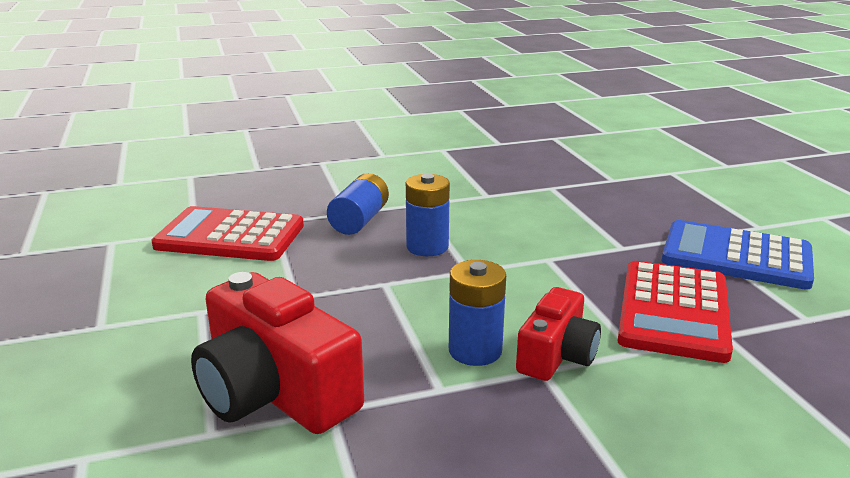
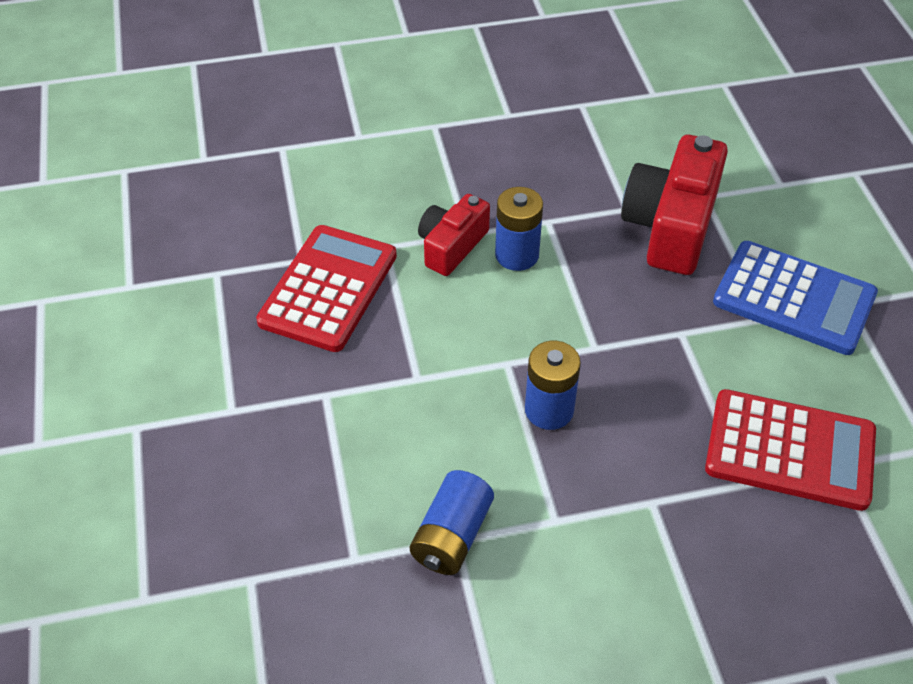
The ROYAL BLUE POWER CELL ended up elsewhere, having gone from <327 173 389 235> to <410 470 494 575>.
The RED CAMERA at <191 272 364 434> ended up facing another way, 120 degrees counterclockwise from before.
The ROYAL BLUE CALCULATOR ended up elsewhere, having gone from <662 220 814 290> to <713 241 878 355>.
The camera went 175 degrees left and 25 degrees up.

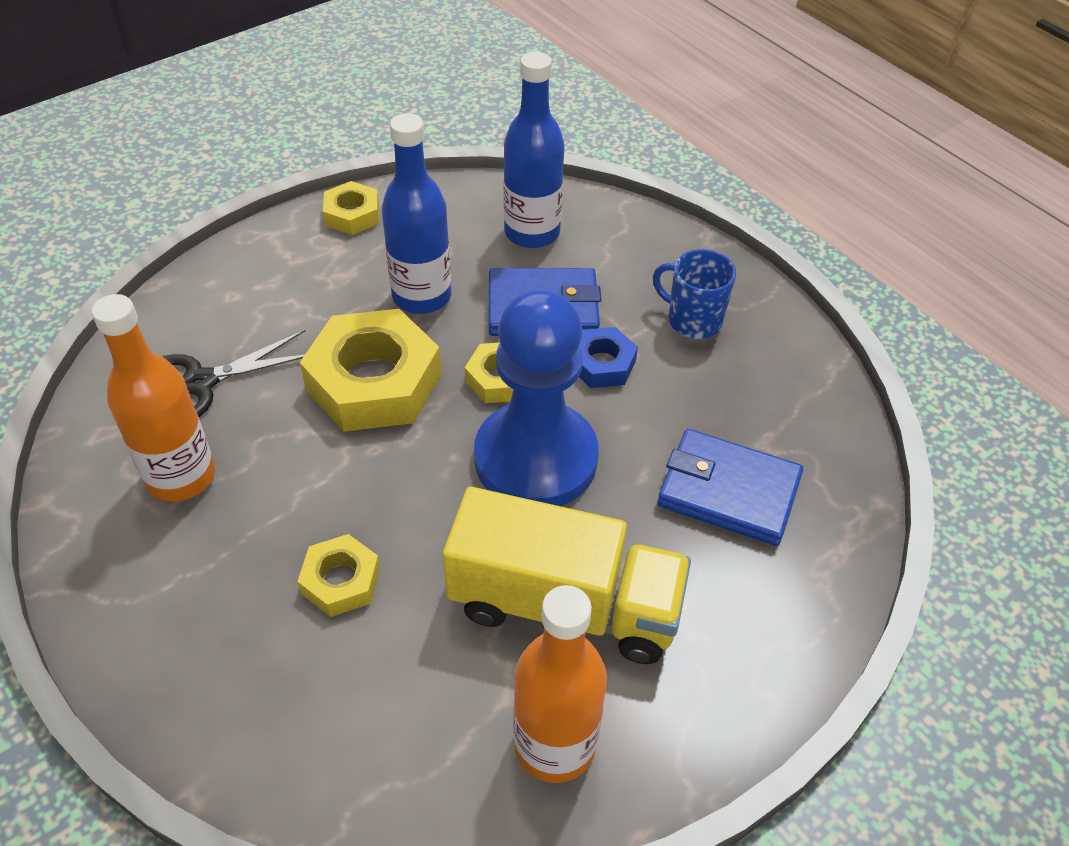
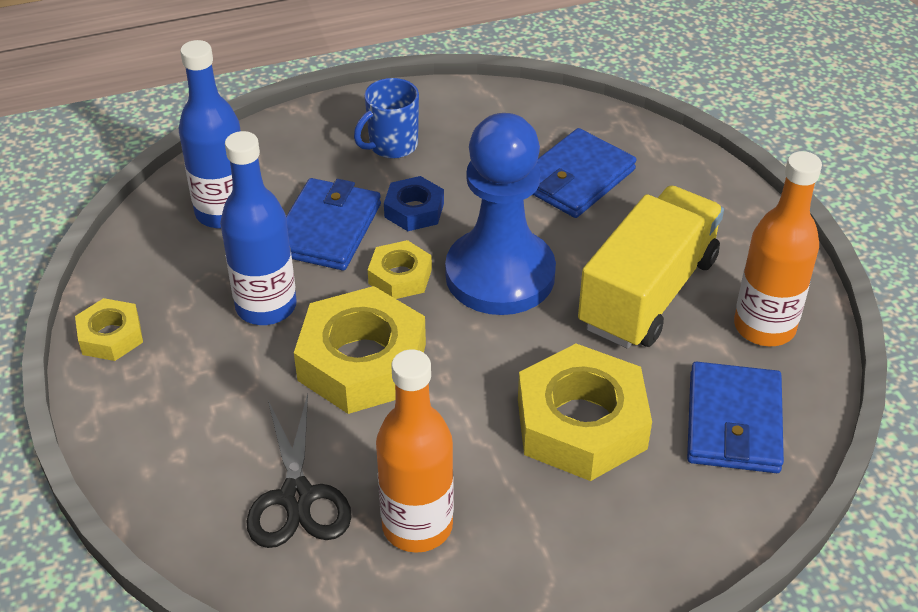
The size of the YELLOW HEX NUT at <297 534 380 617> changed by a factor of 1.93.
The second view gained the ROYAL BLUE BILLFOLD at <687 362 784 473>.
The camera went 70 degrees left and 5 degrees down.

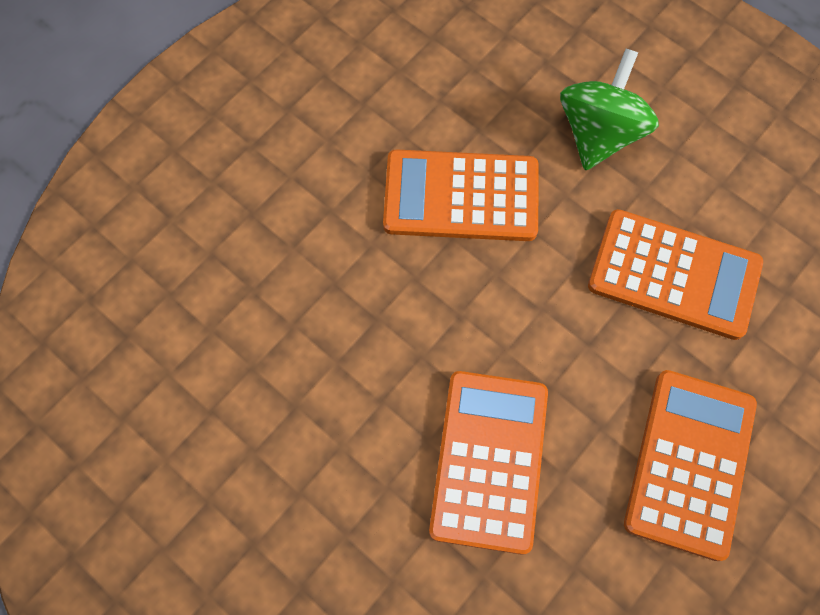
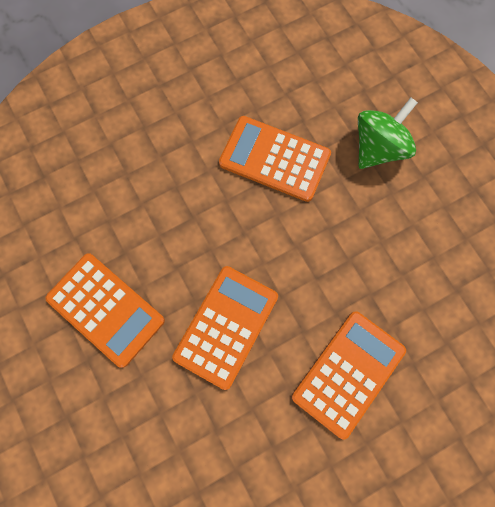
The ORANGE-COLOURED CALCULATOR ended up elsewhere, having gone from <588 209 763 340> to <45 253 165 368>.
The camera went 20 degrees right and 5 degrees up.

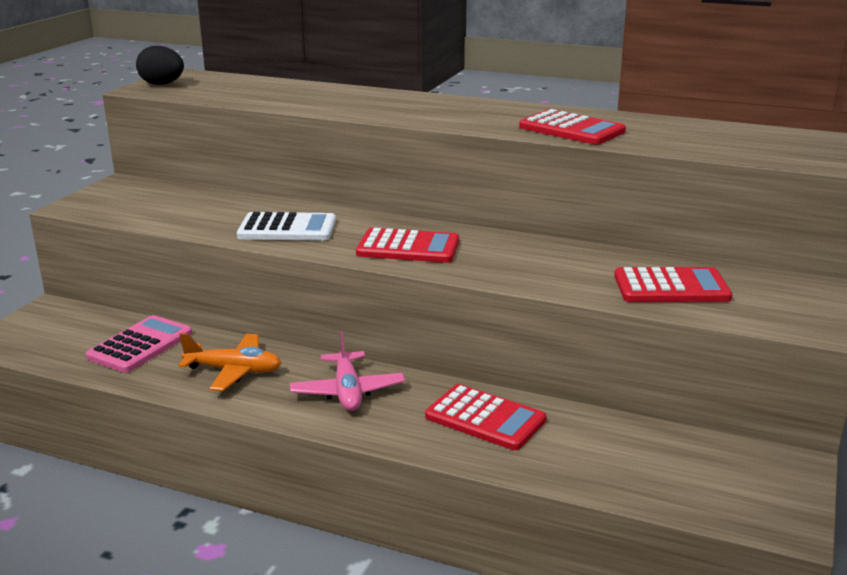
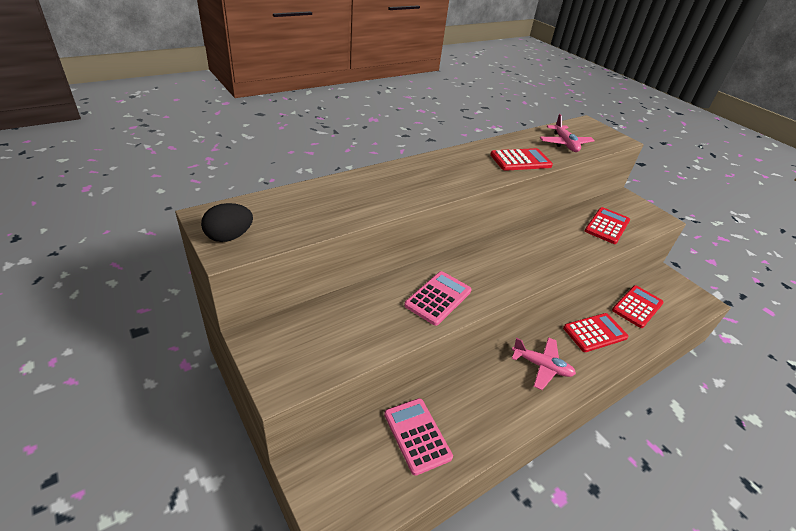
What was the PURE WHITE CALCULATOR at <237 212 336 241> turned into the ROSE-PINK CALCULATOR at <404 271 472 326>.
The second view gained the ROSE-PINK PLANE at <540 114 595 152>.
The RED CALCULATOR ended up elsewhere, having gone from <356 228 459 263> to <612 285 664 328>.
The second view lost the ORANGE-COLOURED PLANE at <178 333 281 391>.
The camera went 60 degrees left and 15 degrees up.

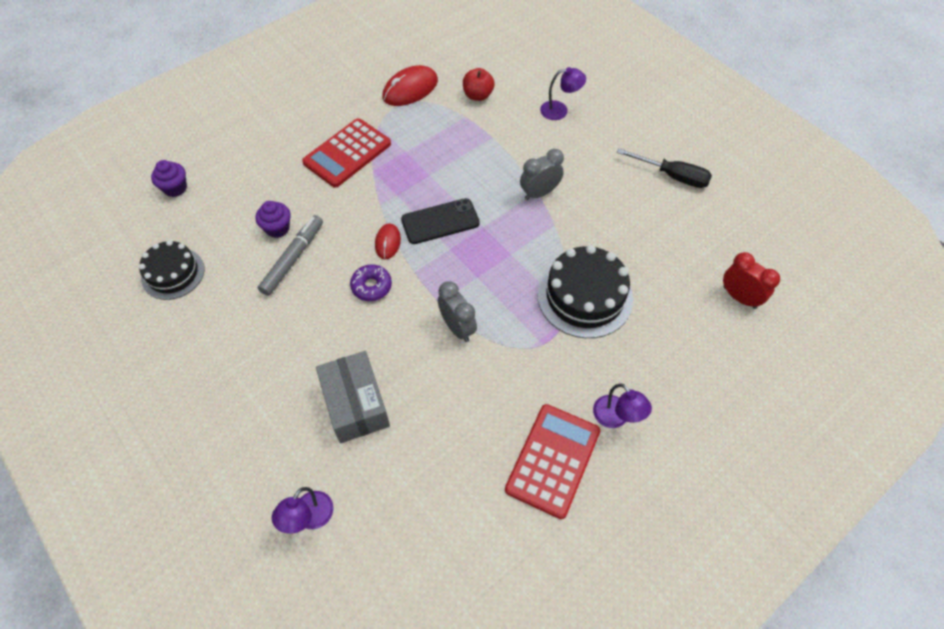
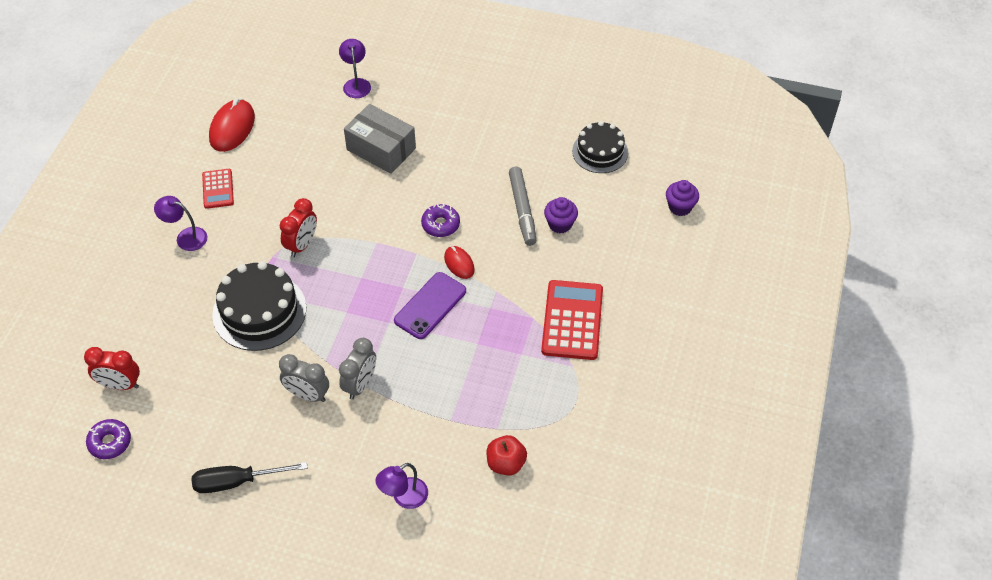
The second view gained the VIOLET DONUT at <86 419 131 459>.
The size of the RED CALCULATOR at <505 404 601 519> changed by a factor of 0.57.
The RED PC MOUSE ended up elsewhere, having gone from <383 65 438 106> to <209 98 255 152>.
The GRAY ALARM CLOCK ended up elsewhere, having gone from <438 281 477 342> to <279 354 329 402>.
The second view gained the RED ALARM CLOCK at <280 198 317 257>.
What was the JET-BLACK PHONE at <401 198 480 244> turned into the VIOLET PHONE at <394 272 466 339>.
The camera went 145 degrees right and 5 degrees down.

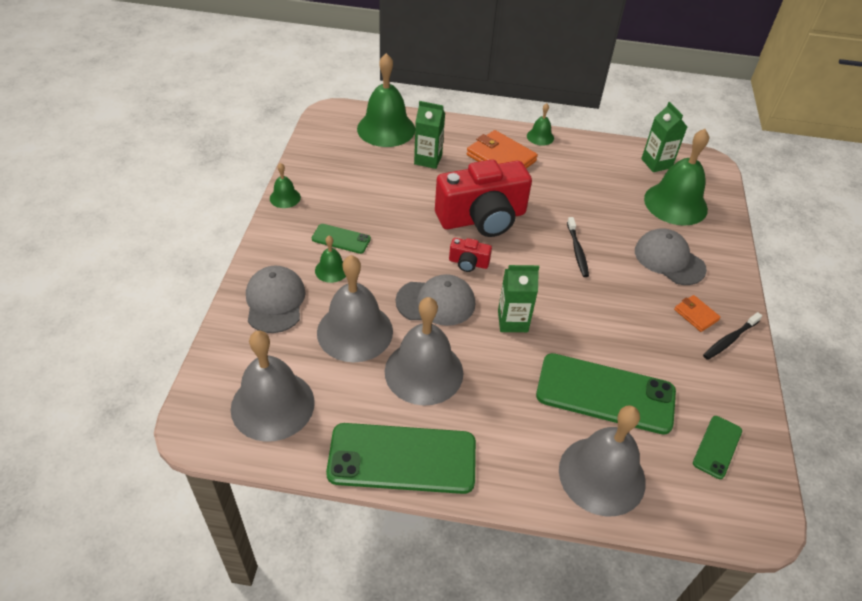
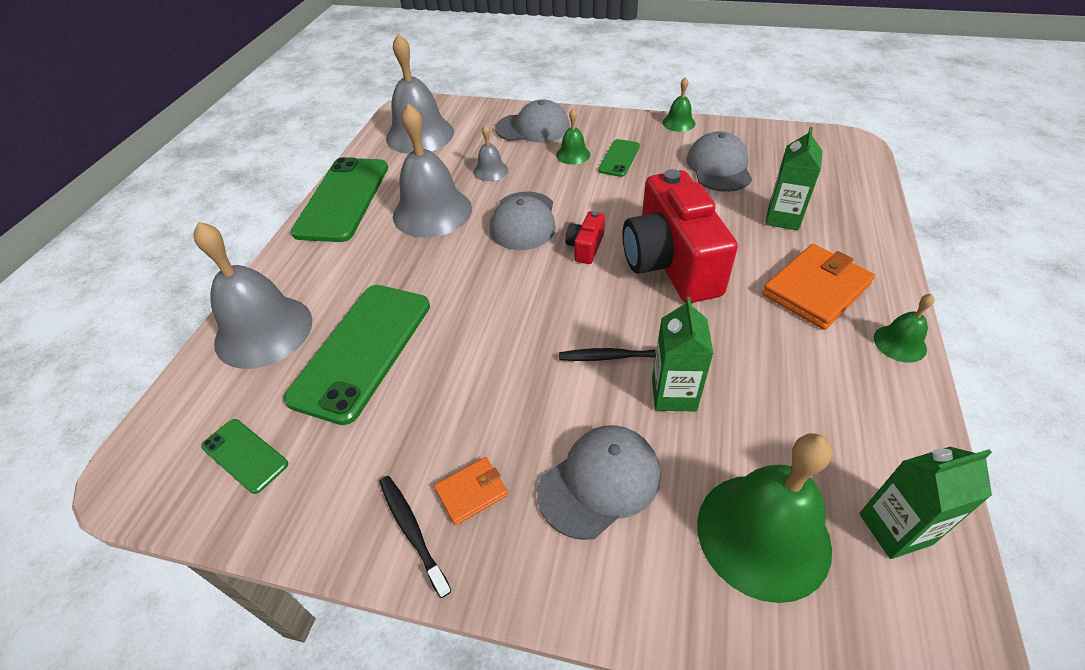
The size of the GRAY BELL at <317 255 393 362> changed by a factor of 0.47.
The GREEN CARTON ended up elsewhere, having gone from <498 265 539 332> to <652 297 714 411>.
The second view gained the GRAY PEAKED CAP at <687 131 752 192>.
The second view lost the GREEN BELL at <357 53 415 147>.
The camera went 100 degrees right and 0 degrees up.

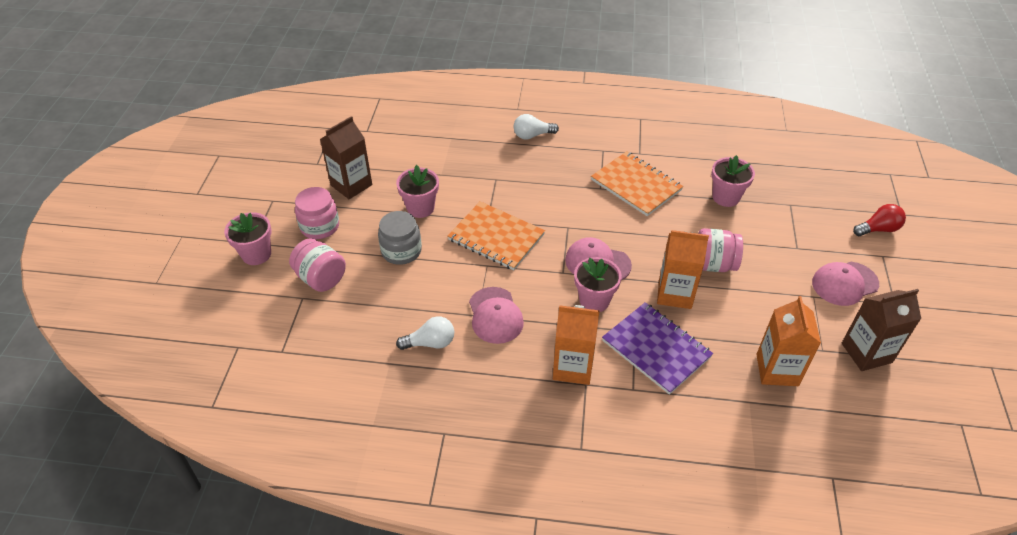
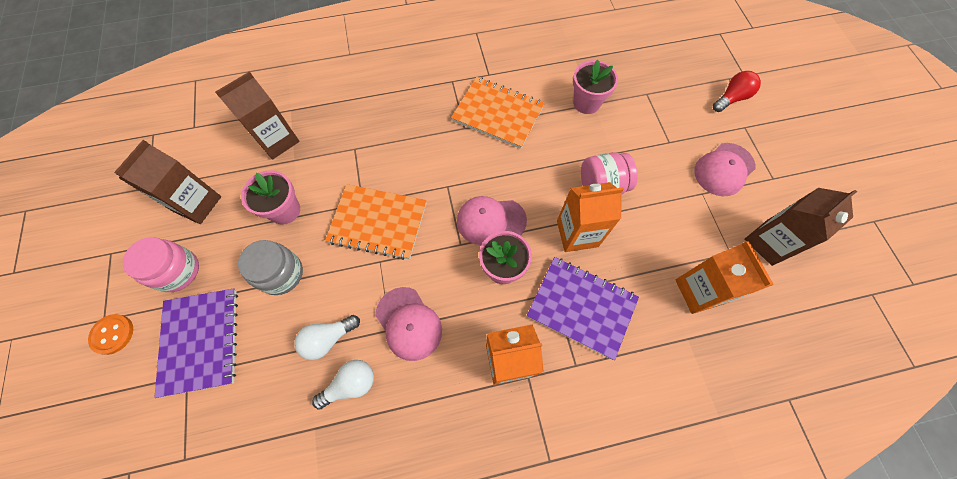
Where the ROSE-PINK POTTED PLANT stood at <224 212 272 265>, the ORANGE-COLOURED BUTTON came to stand at <88 314 133 355>.
Where the ROSE-PINK JAM JAR stood at <289 238 346 292>, the VIOLET EXERCISE BOOK came to stand at <154 288 238 398>.
The second view gained the BROWN CARTON at <215 71 300 160>.
The PURE WHITE BULB ended up elsewhere, having gone from <514 114 559 140> to <294 315 360 360>.
The camera went 20 degrees left and 20 degrees up.

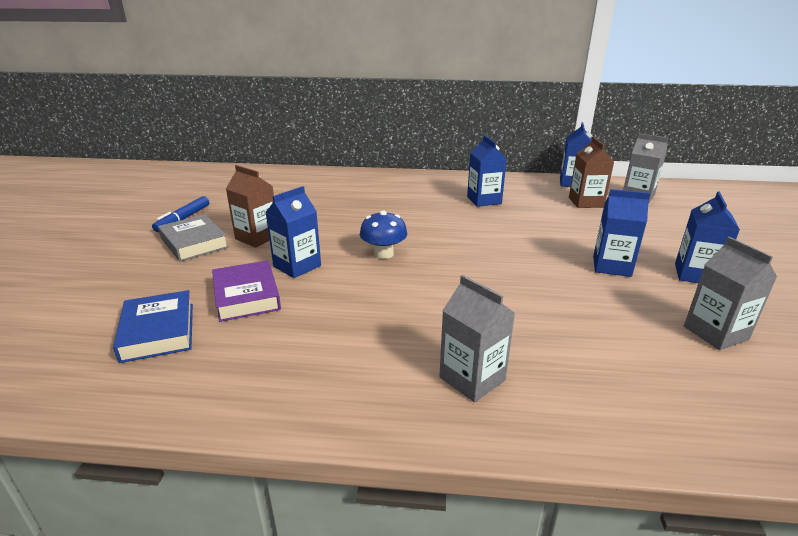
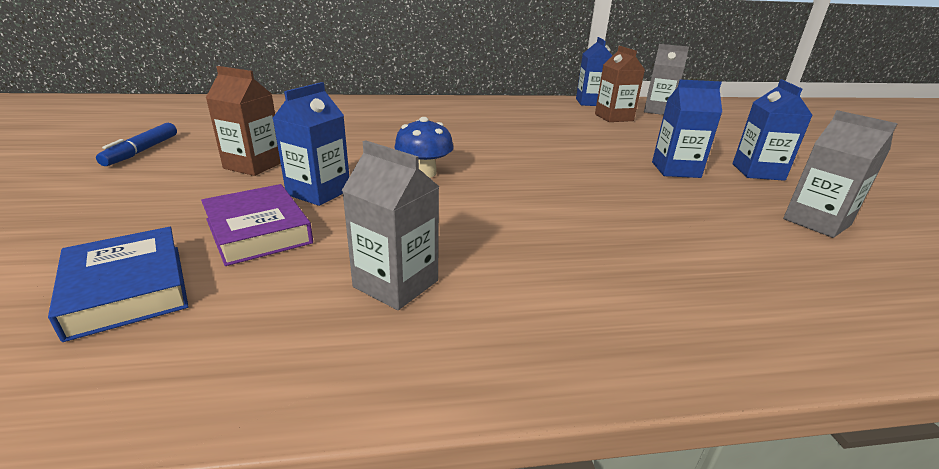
The GRAY CARTON ended up elsewhere, having gone from <439 275 515 402> to <342 140 439 310>.
The second view lost the GRAY HARDCOVER at <158 214 229 262>.
The second view lost the ROYAL BLUE CARTON at <467 135 507 207>.
The camera went 15 degrees left and 0 degrees up.

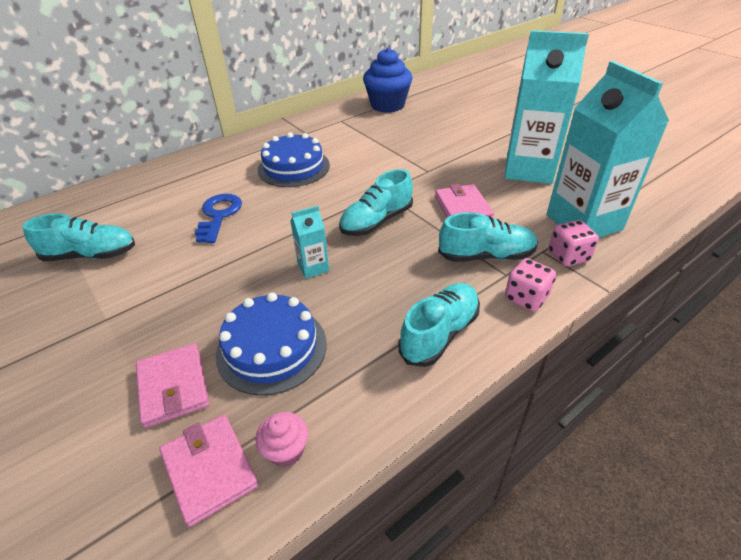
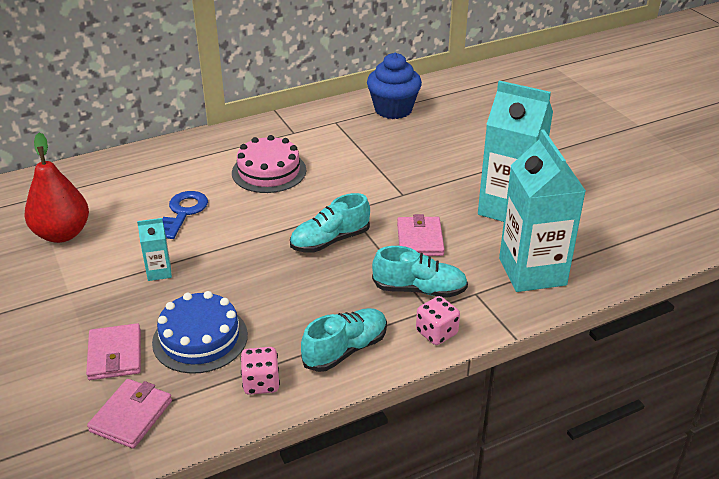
Where the TEAL SNEAKER stood at <23 213 135 261>, the RED PEAR FRUIT came to stand at <25 132 89 243>.
The ROSE-PINK BILLFOLD at <159 414 259 527> ended up facing another way, 45 degrees clockwise from before.
The TEAL CARTON ended up elsewhere, having gone from <290 206 329 279> to <137 218 172 281>.
What was the ROYAL BLUE CAKE at <258 132 330 187> turned into the ROSE-PINK CAKE at <232 135 306 193>.
The ROSE-PINK DICE ended up elsewhere, having gone from <548 220 599 266> to <240 347 280 395>.
The second view lost the ROSE-PINK CUPCAKE at <255 412 308 467>.
The camera went 10 degrees right and 5 degrees down.

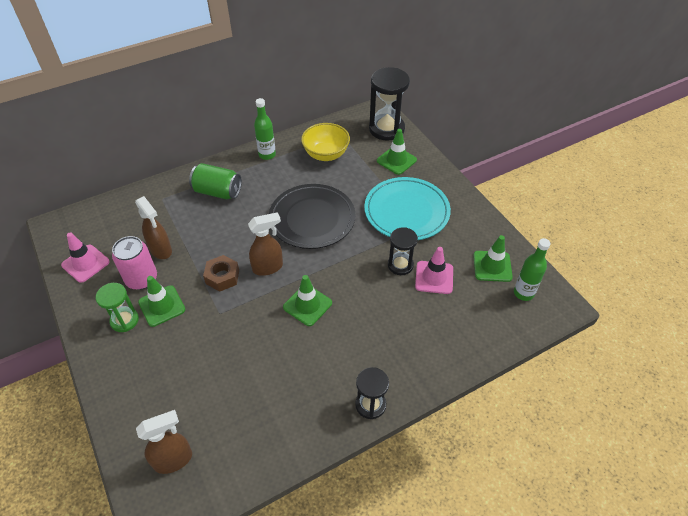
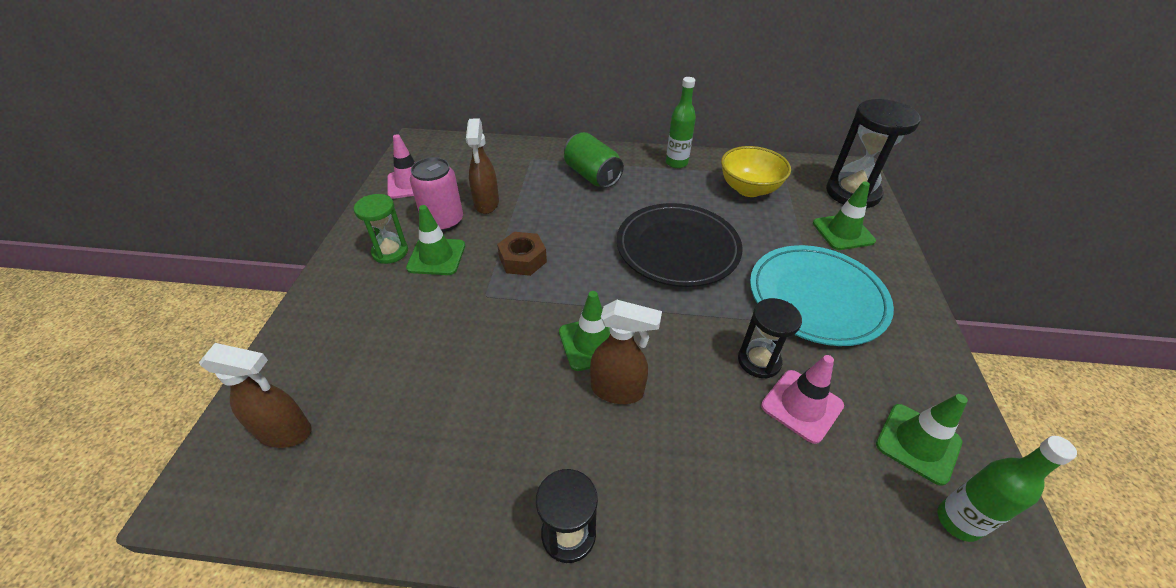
The BROWN SPRAY CLEANER ended up elsewhere, having gone from <248 212 283 276> to <590 300 662 404>.
The camera went 35 degrees right and 5 degrees down.

